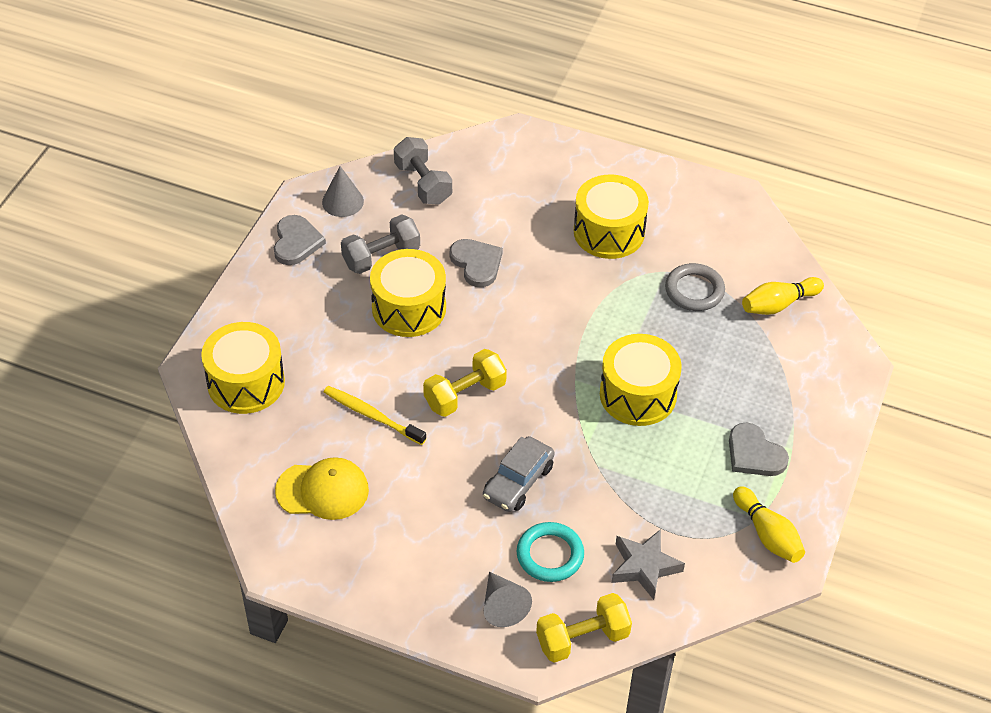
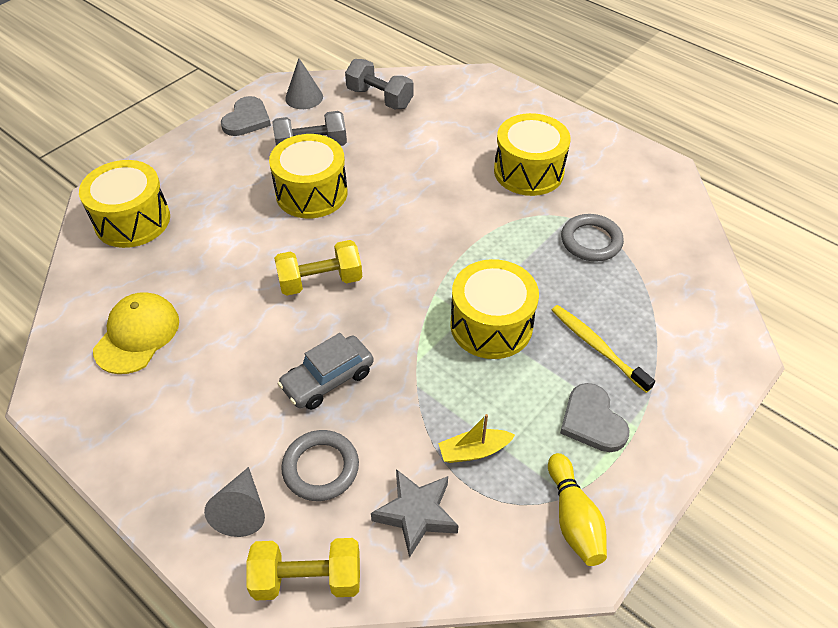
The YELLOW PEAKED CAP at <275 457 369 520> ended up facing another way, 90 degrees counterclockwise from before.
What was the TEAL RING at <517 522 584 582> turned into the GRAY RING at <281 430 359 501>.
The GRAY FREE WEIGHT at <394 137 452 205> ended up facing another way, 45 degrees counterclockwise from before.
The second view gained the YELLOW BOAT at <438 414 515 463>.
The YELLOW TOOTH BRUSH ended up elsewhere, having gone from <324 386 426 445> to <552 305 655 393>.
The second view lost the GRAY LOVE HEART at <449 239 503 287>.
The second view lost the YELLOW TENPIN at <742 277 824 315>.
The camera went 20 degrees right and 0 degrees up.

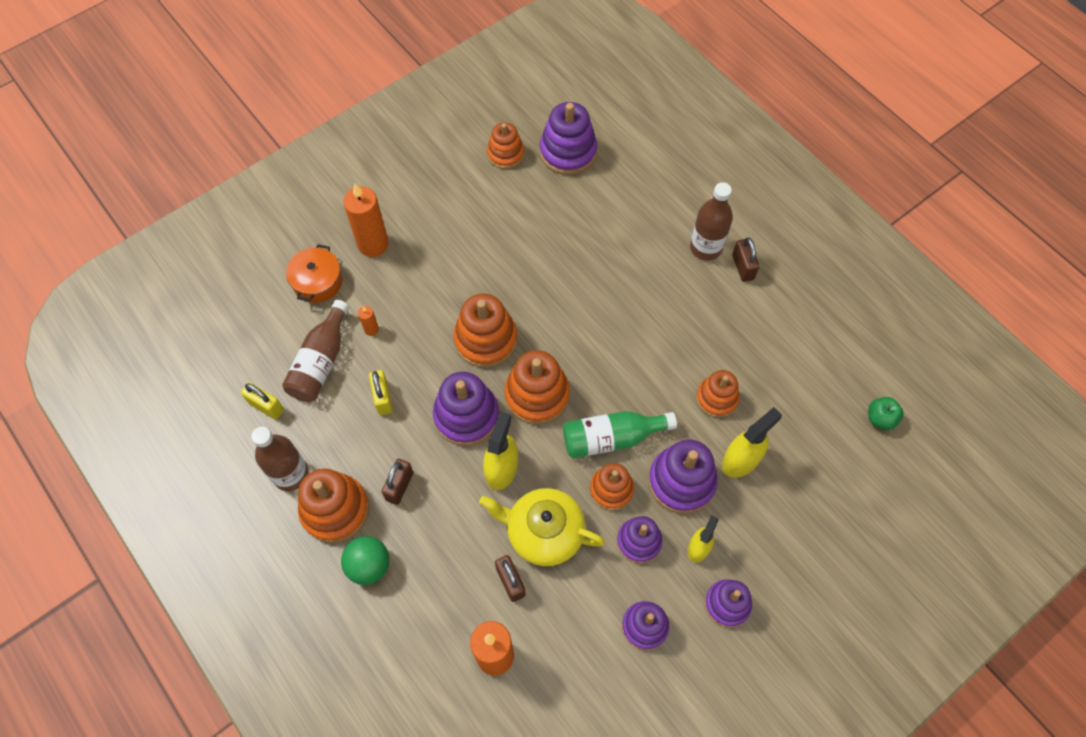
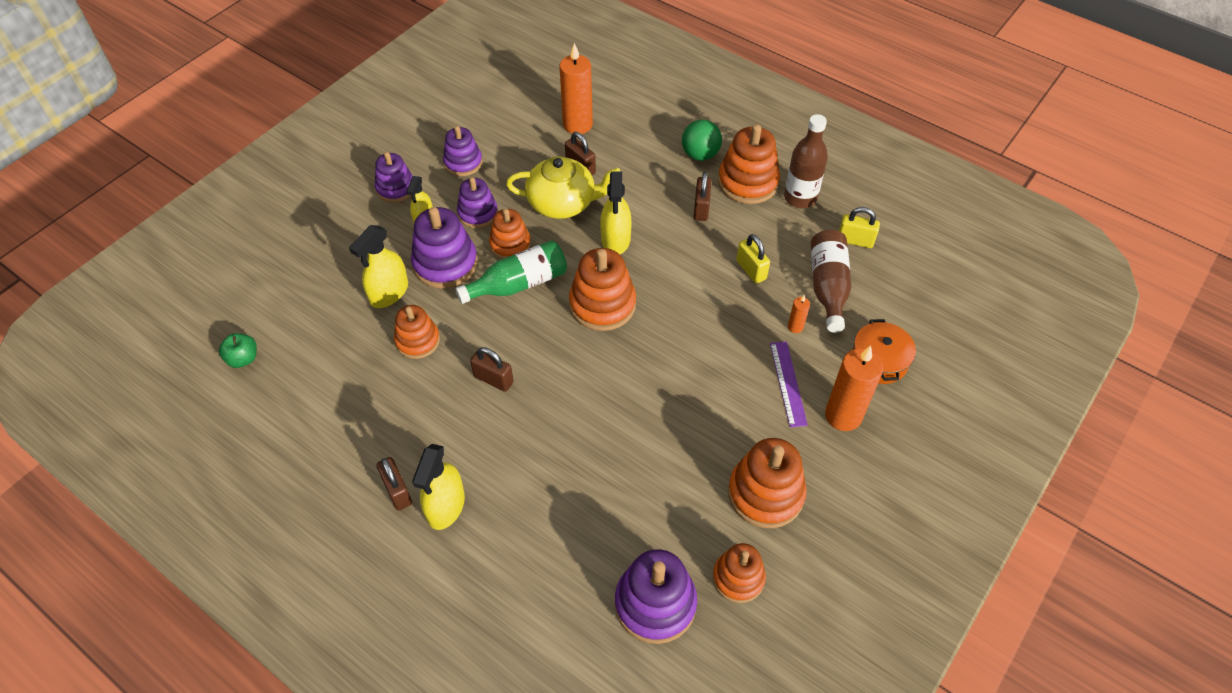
Where the BROWN DRINK BOTTLE stood at <690 182 733 261>, the YELLOW SPRAY CLEANER came to stand at <412 444 465 530>.
The second view gained the BROWN PADLOCK at <470 347 514 392>.
The ORANGE-COLOURED RING STACKER ended up elsewhere, having gone from <454 294 517 368> to <728 438 807 528>.
The second view gained the VIOLET RULER at <770 341 808 427>.
The second view lost the VIOLET RING STACKER at <433 372 499 446>.
The camera went 165 degrees right and 10 degrees down.

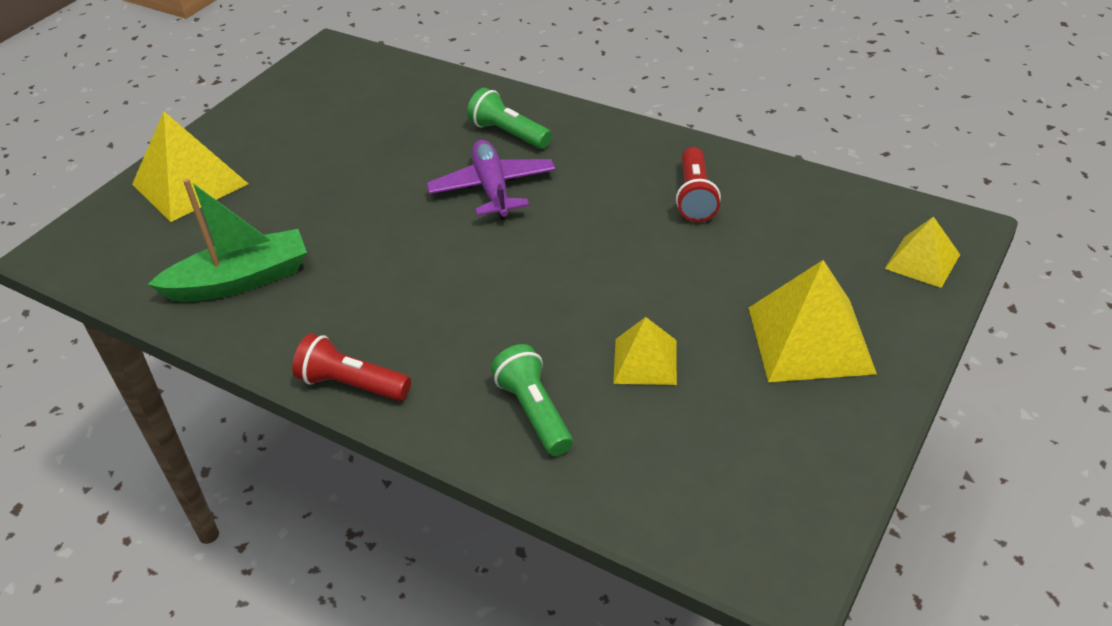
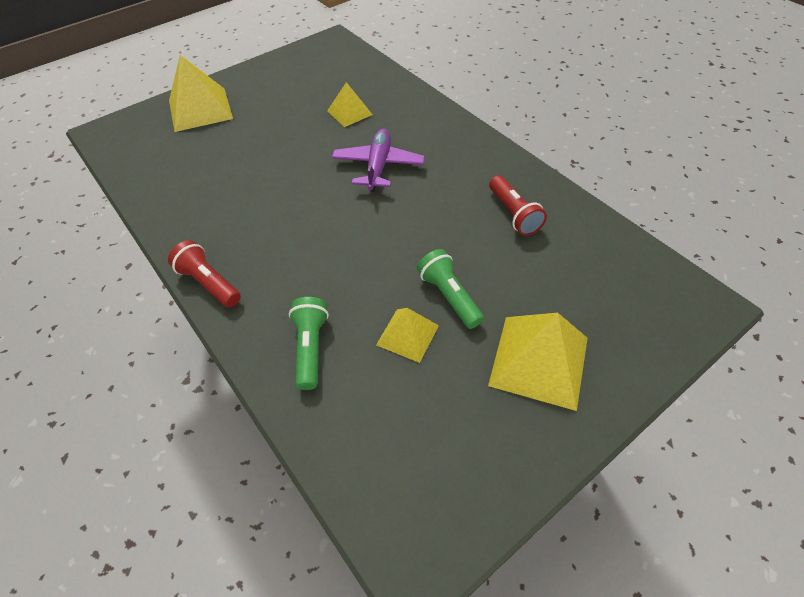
The YELLOW PYRAMID SHAPE ended up elsewhere, having gone from <885 217 960 288> to <327 82 373 127>.
The GREEN POCKET TORCH ended up elsewhere, having gone from <467 88 552 149> to <417 249 484 329>.
The RED POCKET TORCH at <676 147 721 222> ended up facing another way, 45 degrees counterclockwise from before.
The second view lost the GREEN BOAT at <147 178 307 302>.
The camera went 20 degrees right and 10 degrees up.

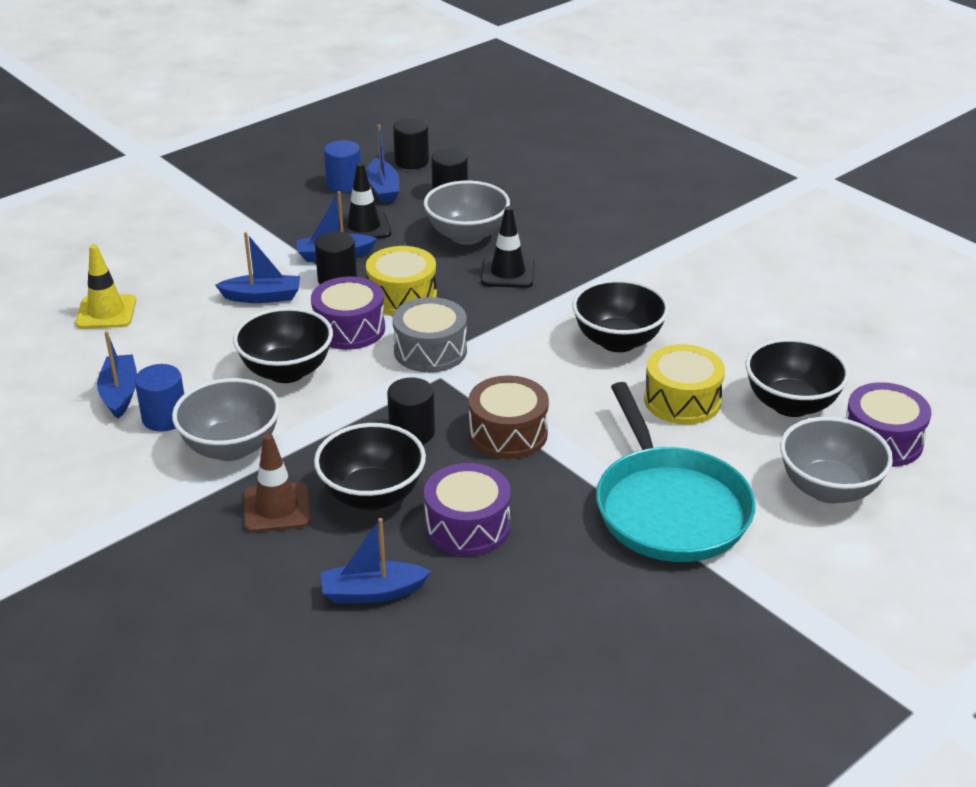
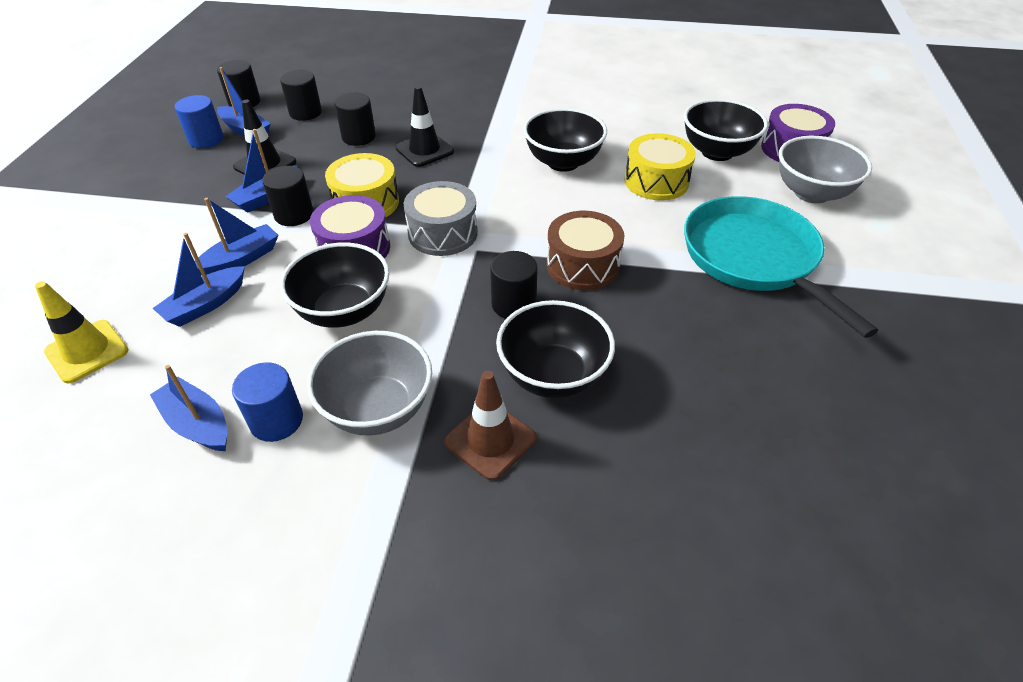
The ROYAL BLUE BOAT ended up elsewhere, having gone from <321 518 431 603> to <153 233 245 327>.
Where the GRAY SERVING BOWL stood at <424 181 510 245>, the JET-BLACK CYLINDER came to stand at <334 93 376 146>.
The TEAL FRYING PAN at <596 382 756 562> ended up facing another way, 150 degrees counterclockwise from before.
The second view lost the VIOLET DRUM at <424 463 511 556>.
The camera went 40 degrees left and 10 degrees up.

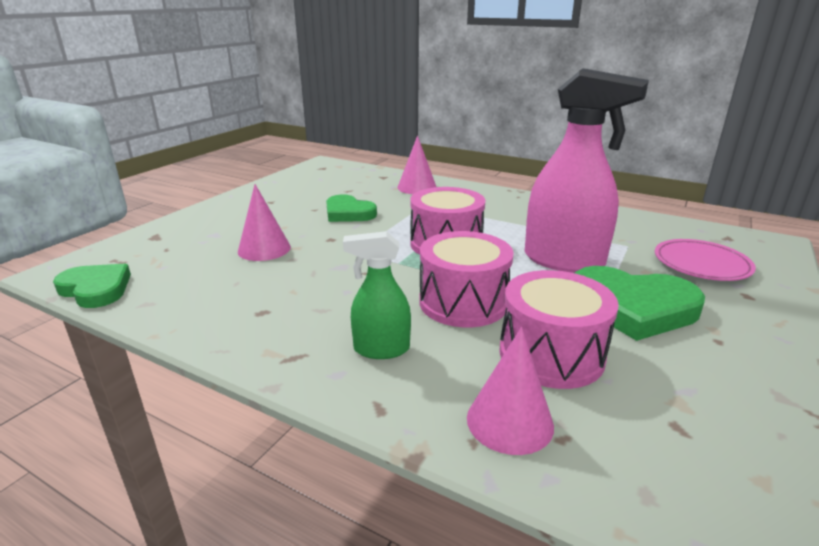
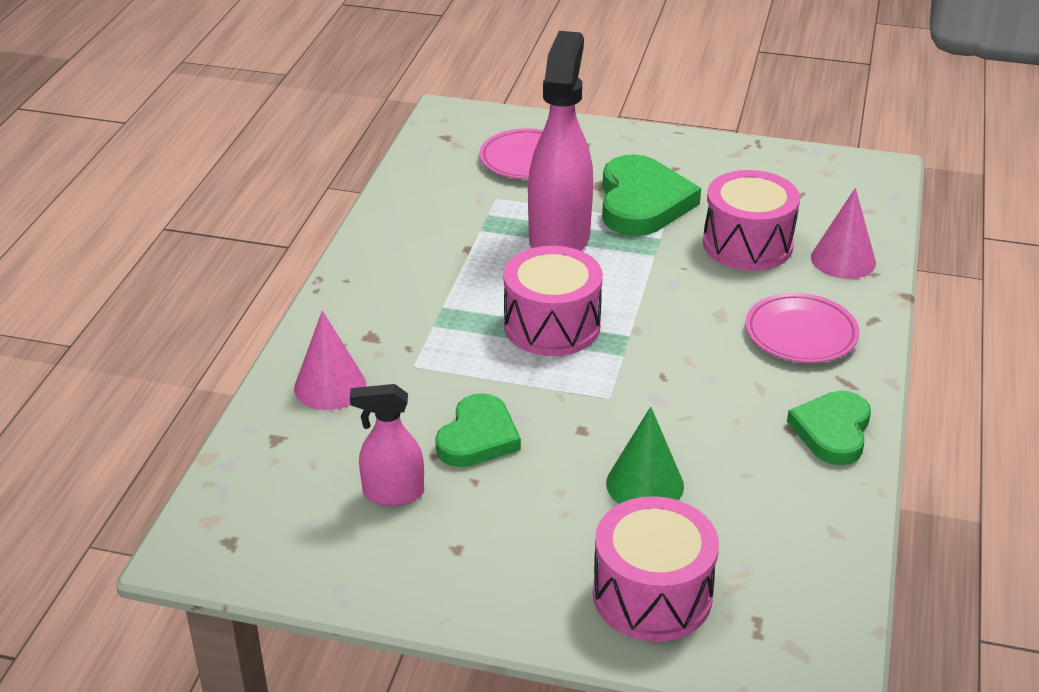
The second view gained the ROSE-PINK SPRAY CLEANER at <350 384 424 506>.
The ROSE-PINK DRUM ended up elsewhere, having gone from <419 231 513 327> to <593 496 719 642>.
What was the ROSE-PINK SOLID CONE at <238 184 291 261> turned into the GREEN SOLID CONE at <606 407 684 504>.
Where the GREEN SPRAY CLEANER stood at <343 231 411 359>, the ROSE-PINK DINNER PLATE came to stand at <745 293 860 363>.
The GREEN LOVE HEART ended up elsewhere, having gone from <53 264 131 308> to <787 391 871 465>.
The camera went 105 degrees left and 10 degrees up.

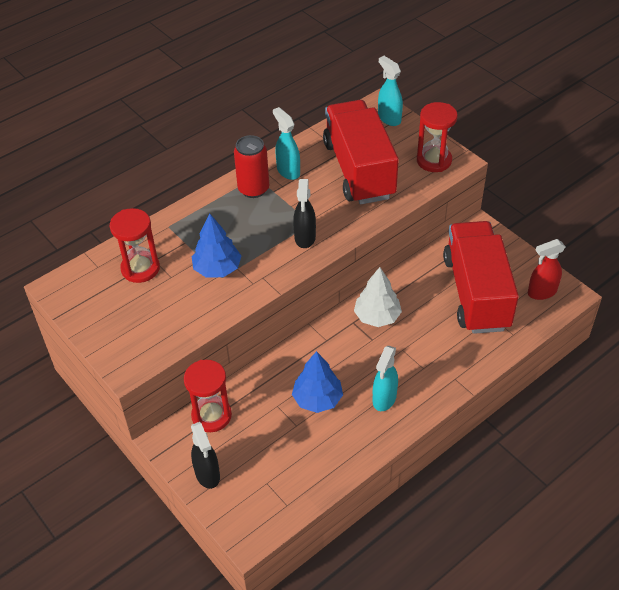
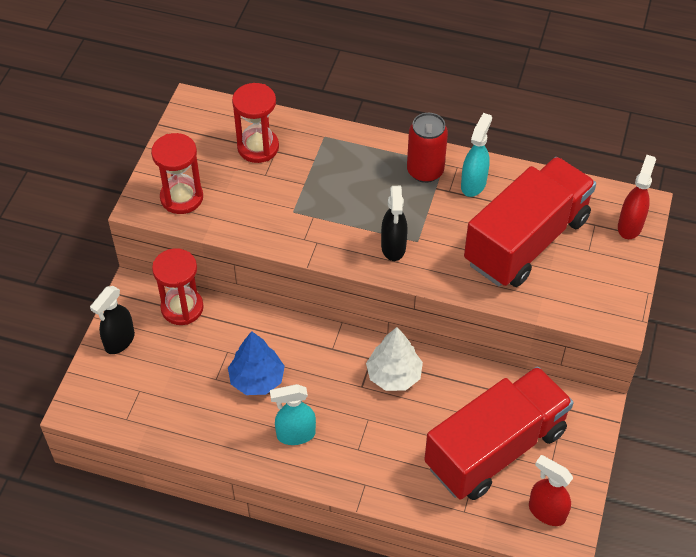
The RED SANDGLASS ended up elsewhere, having gone from <417 102 458 172> to <151 133 203 214>.
The JET-BLACK SPRAY CLEANER at <293 179 316 248> ended up facing another way, 60 degrees counterclockwise from before.
What was the TEAL SPRAY CLEANER at <378 56 403 126> turned into the RED SPRAY CLEANER at <618 155 656 239>.
The second view lost the ROYAL BLUE FIR TREE at <192 213 241 278>.
The camera went 55 degrees right and 5 degrees up.

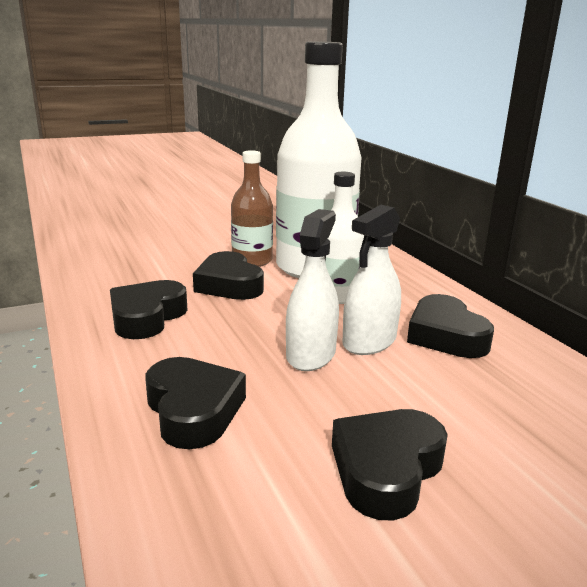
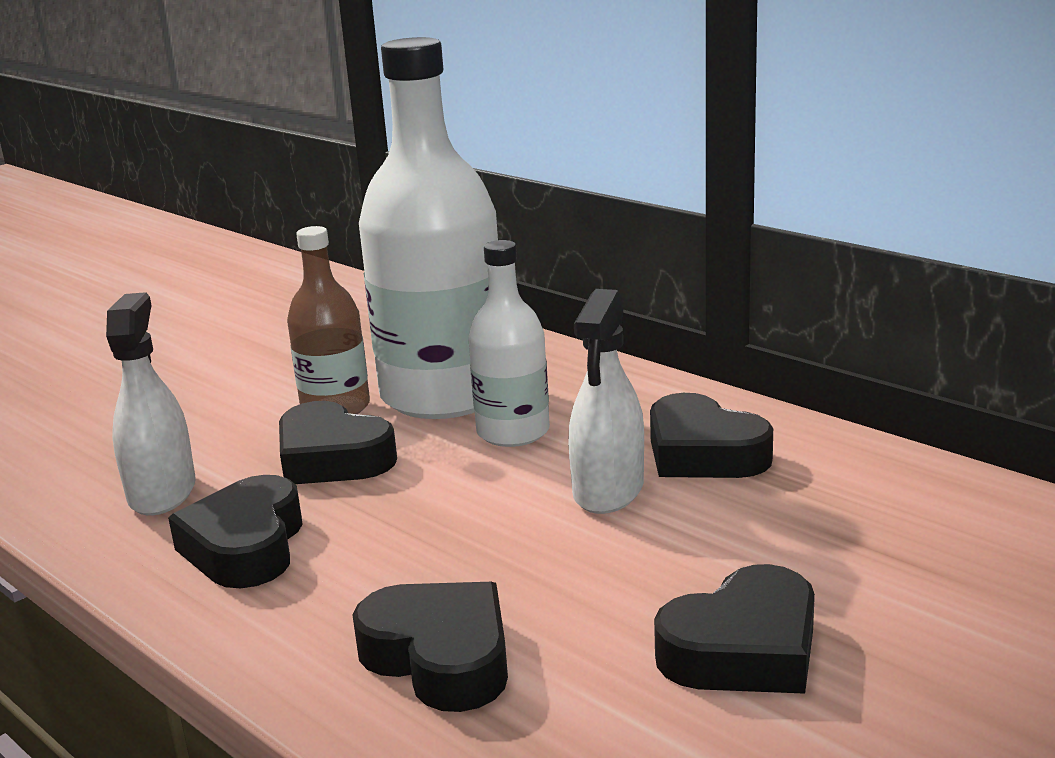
The PURE WHITE SPRAY CLEANER ended up elsewhere, having gone from <286 209 339 371> to <106 292 196 515>.
The JET-BLACK LOVE HEART at <332 409 448 521> ended up facing another way, 135 degrees counterclockwise from before.
The camera went 20 degrees left and 0 degrees up.

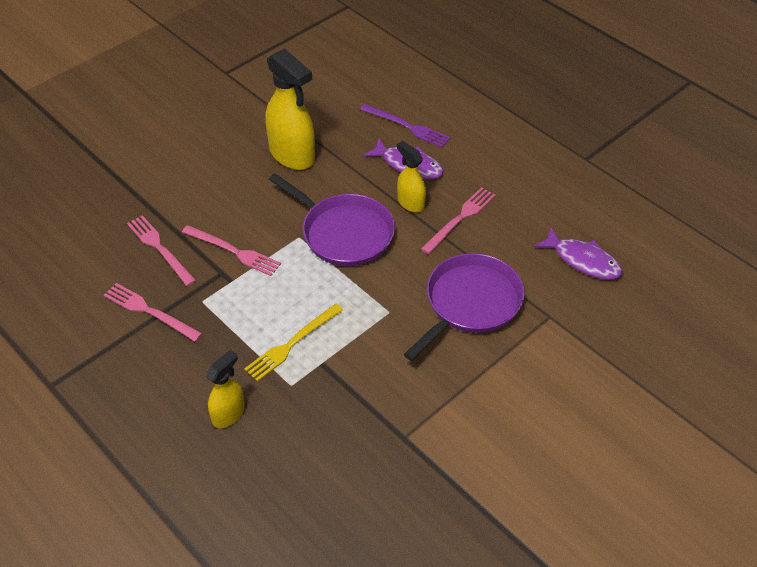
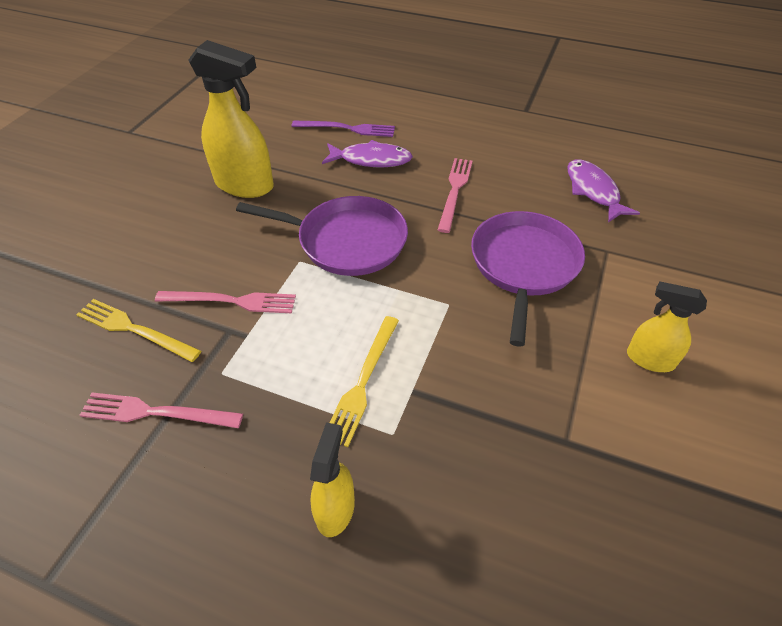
What was the ROSE-PINK DINNER FORK at <127 215 196 286> turned into the YELLOW DINNER FORK at <76 299 201 362>.
The VIOLET TOY FISH at <534 226 623 280> ended up facing another way, 120 degrees counterclockwise from before.
The YELLOW SPRAY CLEANER ended up elsewhere, having gone from <397 141 426 213> to <627 281 707 372>.
The camera went 25 degrees left and 0 degrees up.

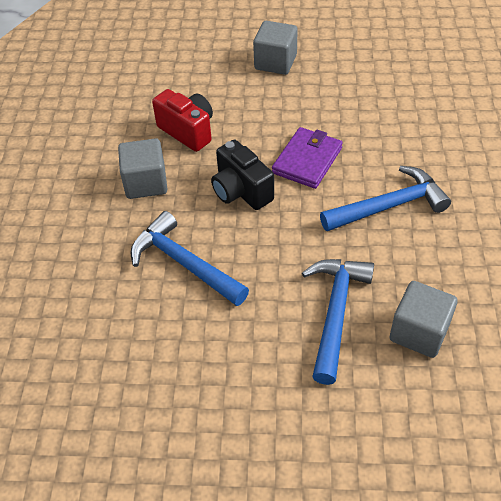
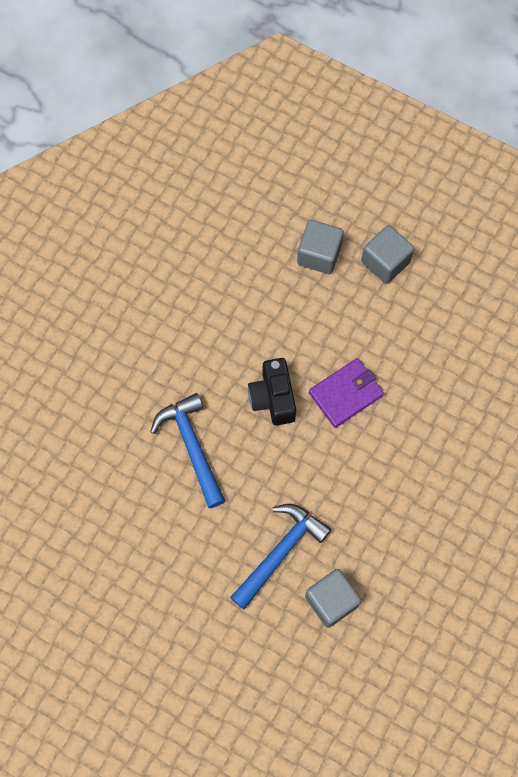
The GRAY SOLID CUBE ended up elsewhere, having gone from <118 138 167 199> to <297 220 344 274>.
The second view lost the RED CAMERA at <152 89 213 152>.
The second view lost the ROYAL BLUE CLAW HAMMER at <320 166 451 231>.
The camera went 25 degrees right and 20 degrees up.

